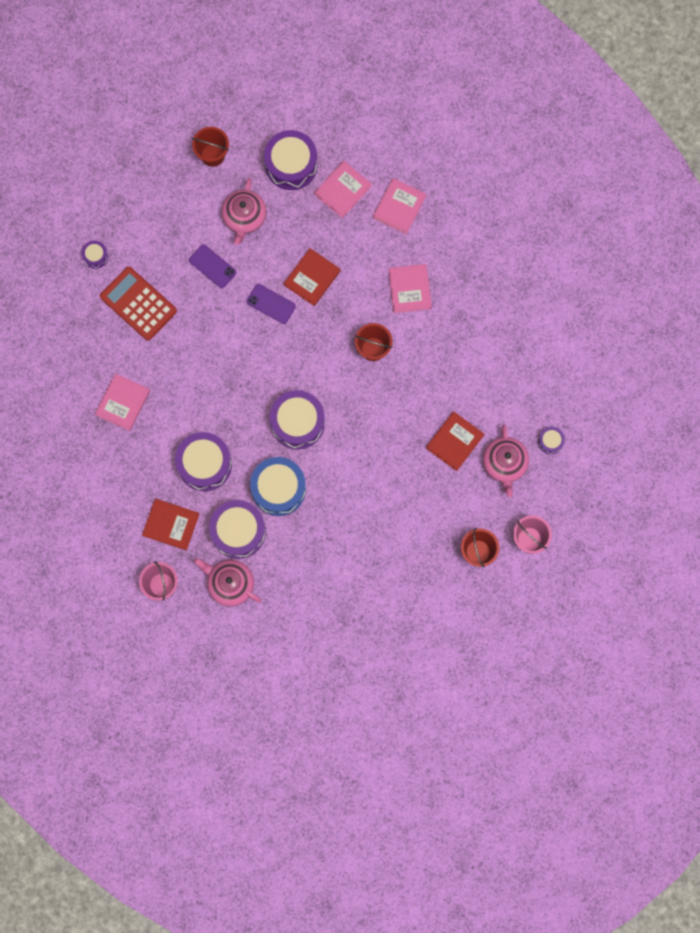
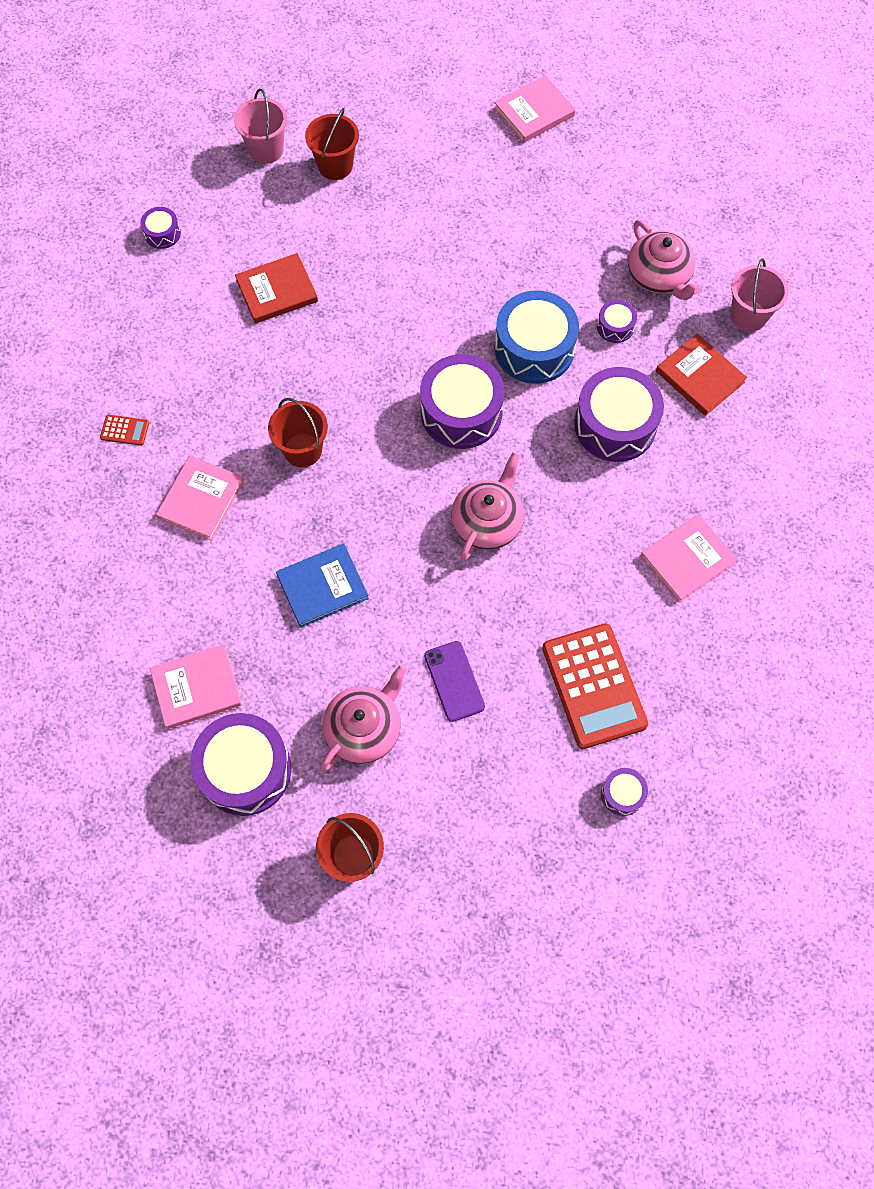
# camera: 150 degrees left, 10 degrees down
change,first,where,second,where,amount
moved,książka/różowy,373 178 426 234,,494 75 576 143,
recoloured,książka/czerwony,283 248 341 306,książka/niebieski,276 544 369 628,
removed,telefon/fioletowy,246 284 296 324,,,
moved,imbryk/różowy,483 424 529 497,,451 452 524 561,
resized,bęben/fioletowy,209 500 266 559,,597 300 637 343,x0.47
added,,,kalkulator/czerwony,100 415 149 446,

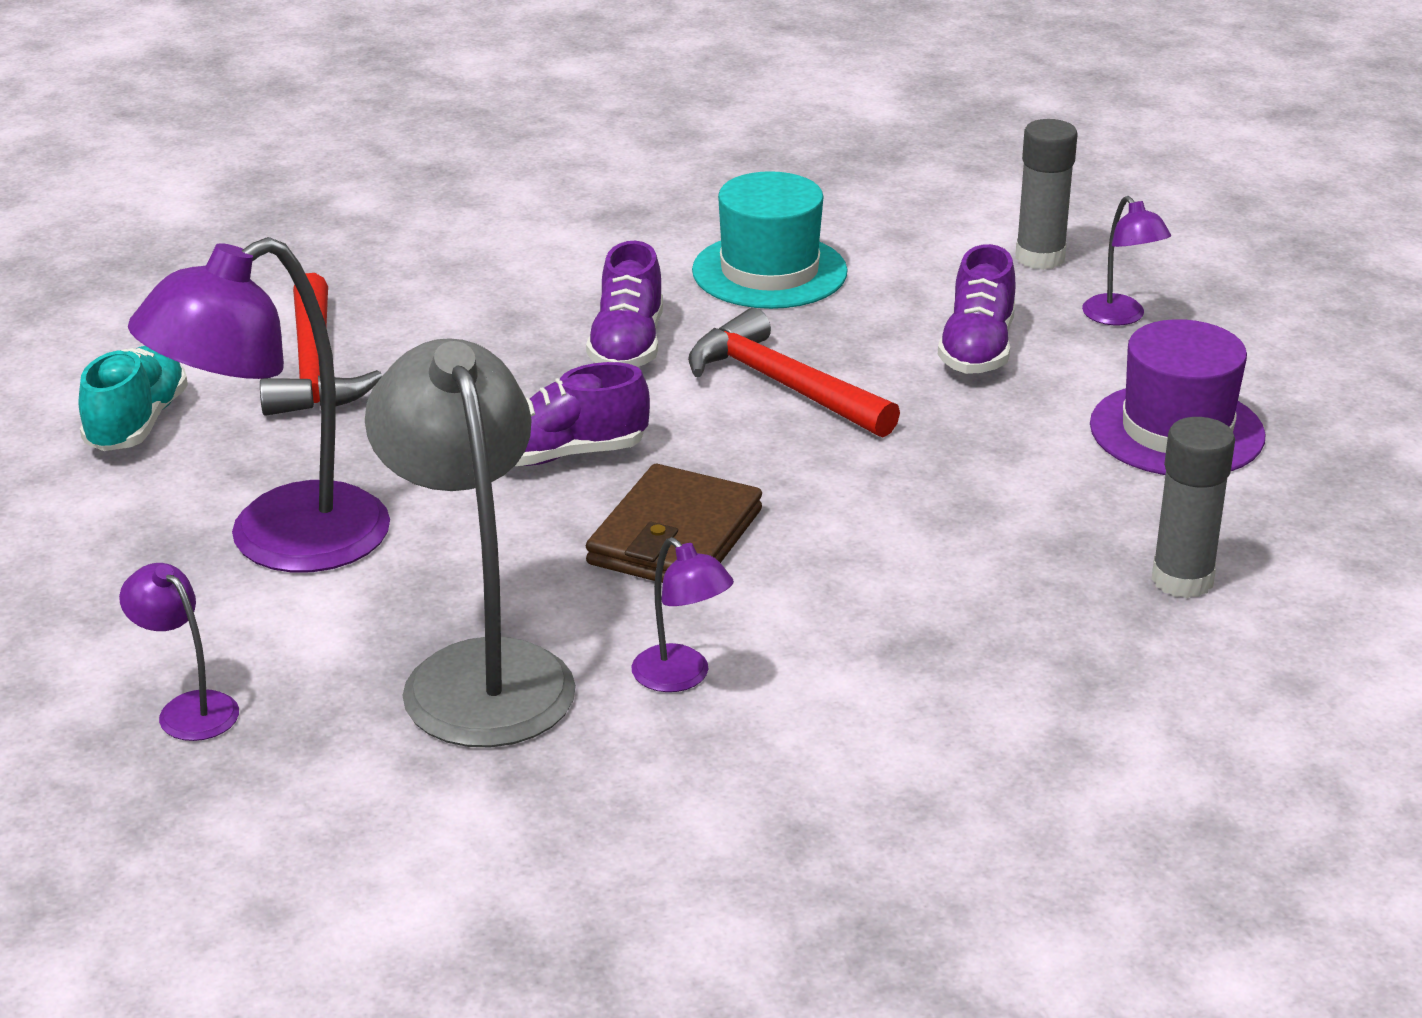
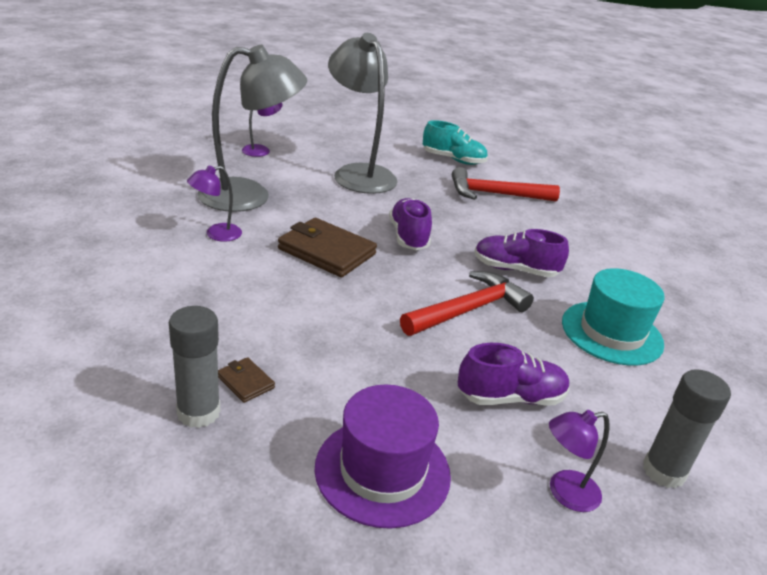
# camera: 95 degrees right, 0 degrees up
change,first,where,second,where,amount
recoloured,lampka/fioletowy,128 237 390 572,lampka/szary,328 33 398 194,
turned,but/fioletowy,938 244 1016 374,,458 343 570 406,150 degrees clockwise
added,,,portfel/brązowy,218 357 275 403,

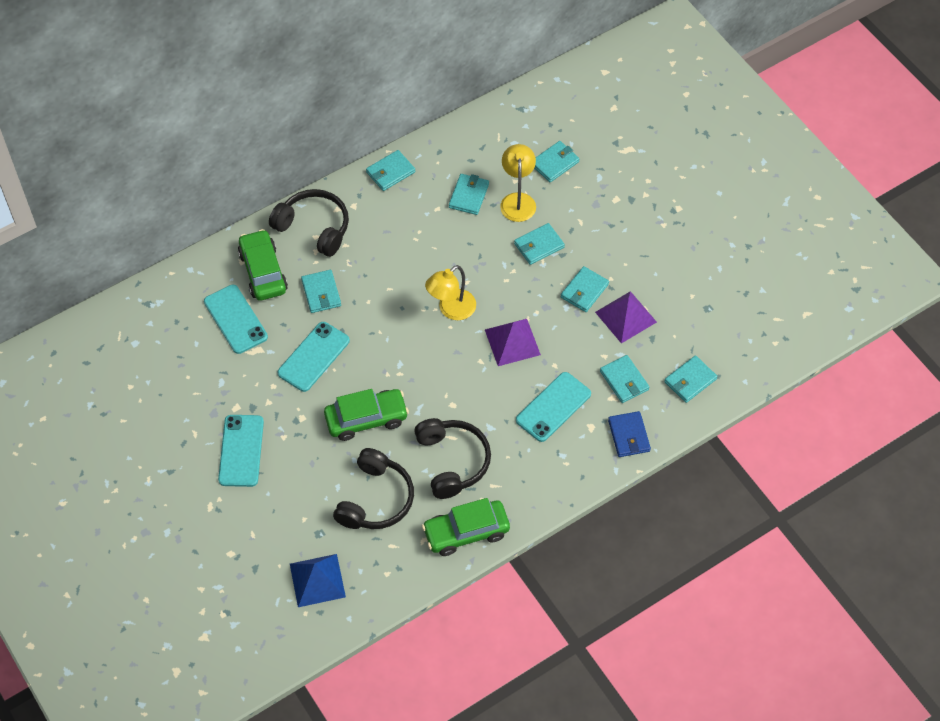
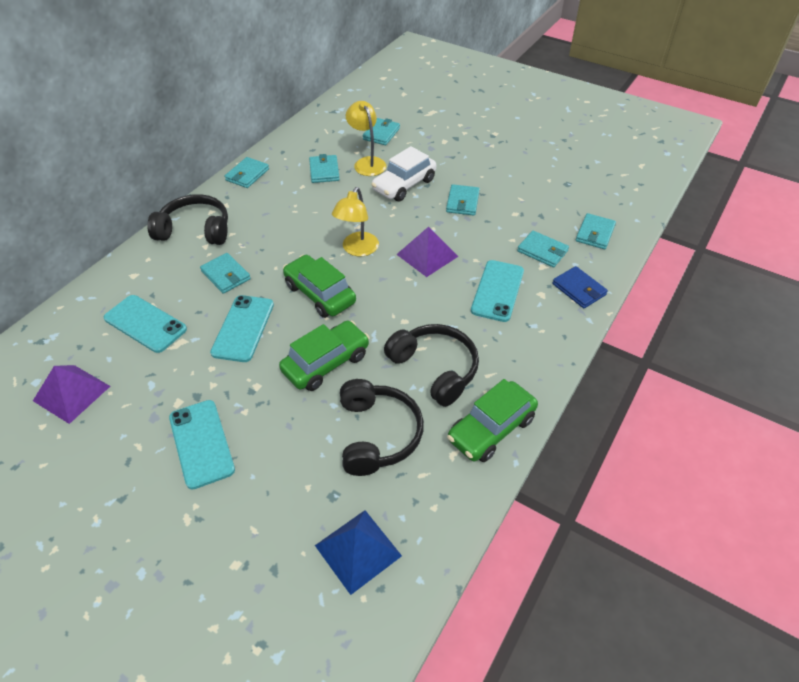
# camera: 25 degrees left, 10 degrees down
change,first,where,second,where,amount
replaced,portfel/turkusowy,514 223 565 265,samochód/biały,371 146 436 201,
moved,samochód/zielony,238 229 288 301,,283 255 356 318,
moved,piramida/fioletowy,595 291 657 344,,33 365 110 424,

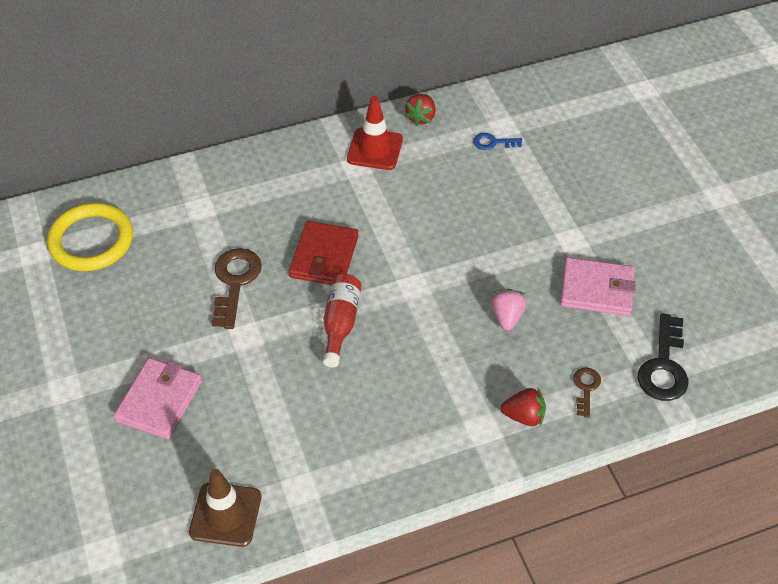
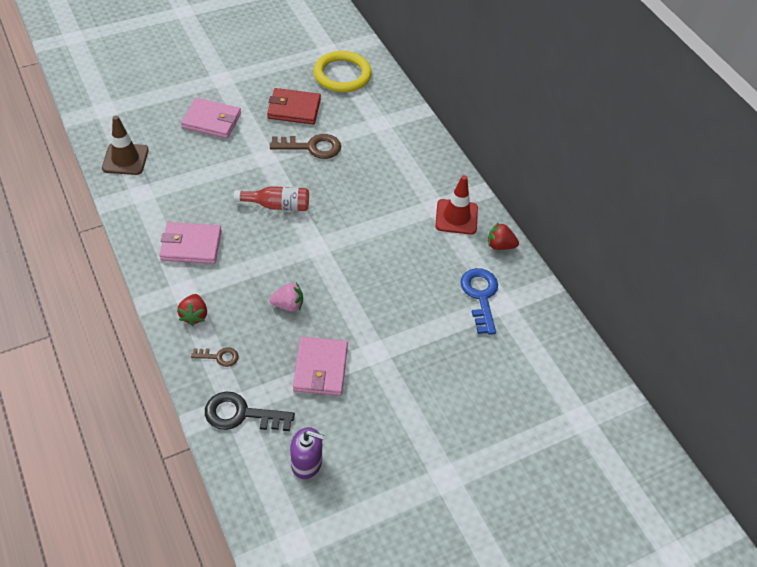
# camera: 80 degrees right, 0 degrees up
change,first,where,second,where,amount
resized,klucz/niebieski,473 133 522 150,,460 268 498 335,x1.83
moved,portfel/czerwony,289 221 358 285,,267 88 321 124,
added,,,portfel/różowy,160 222 222 264,
added,,,dozownik mydła/fioletowy,290 427 325 479,

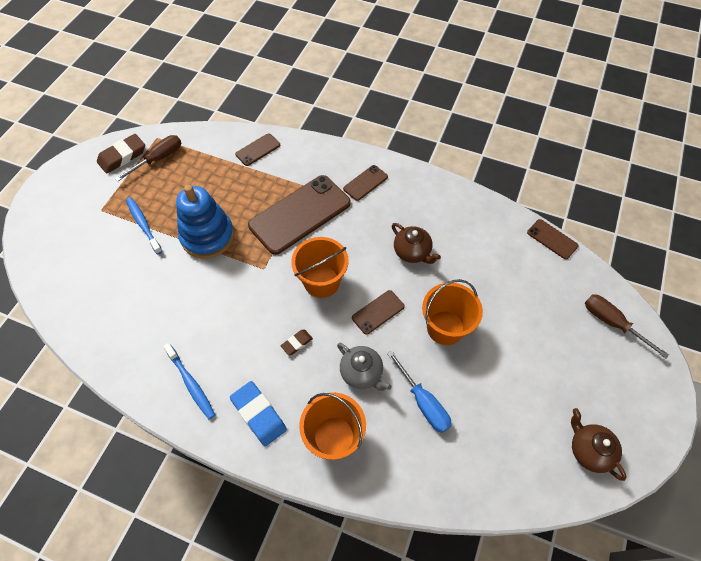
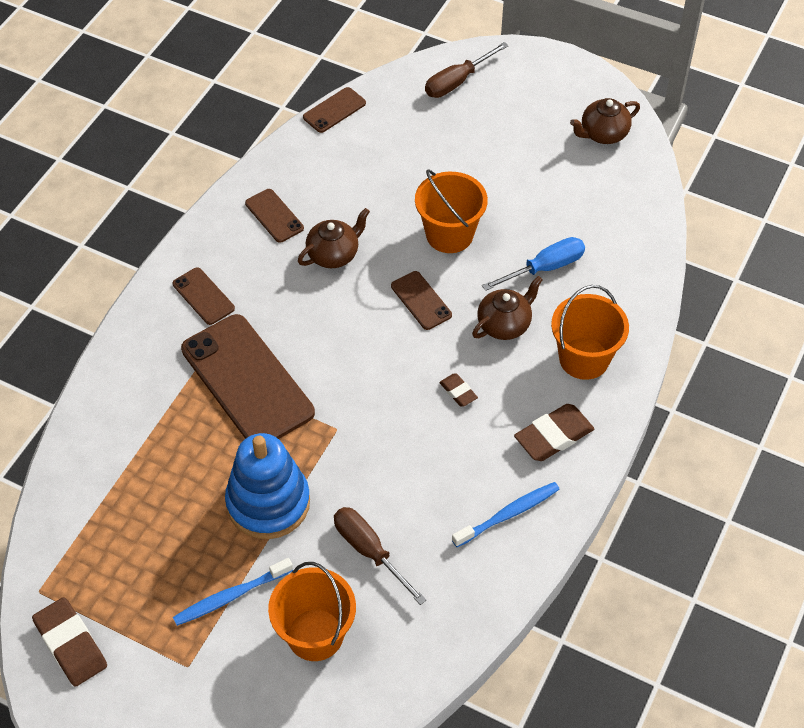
# camera: 85 degrees left, 5 degrees down
change,first,where,second,where,amount
moved,telefon/brązowy,235 133 280 166,,245 189 304 243,
moved,śrubokręt/brązowy,115 135 181 182,,334 507 426 605,
moved,wiadro/pomarańczowy,291 237 349 298,,268 562 356 661,
recoloured,imbryk/szary,337 343 392 391,imbryk/brązowy,472 276 543 340,
recoloured,gumka do mazania/niebieski,230 381 287 447,gumka do mazania/brązowy,514 404 595 461,

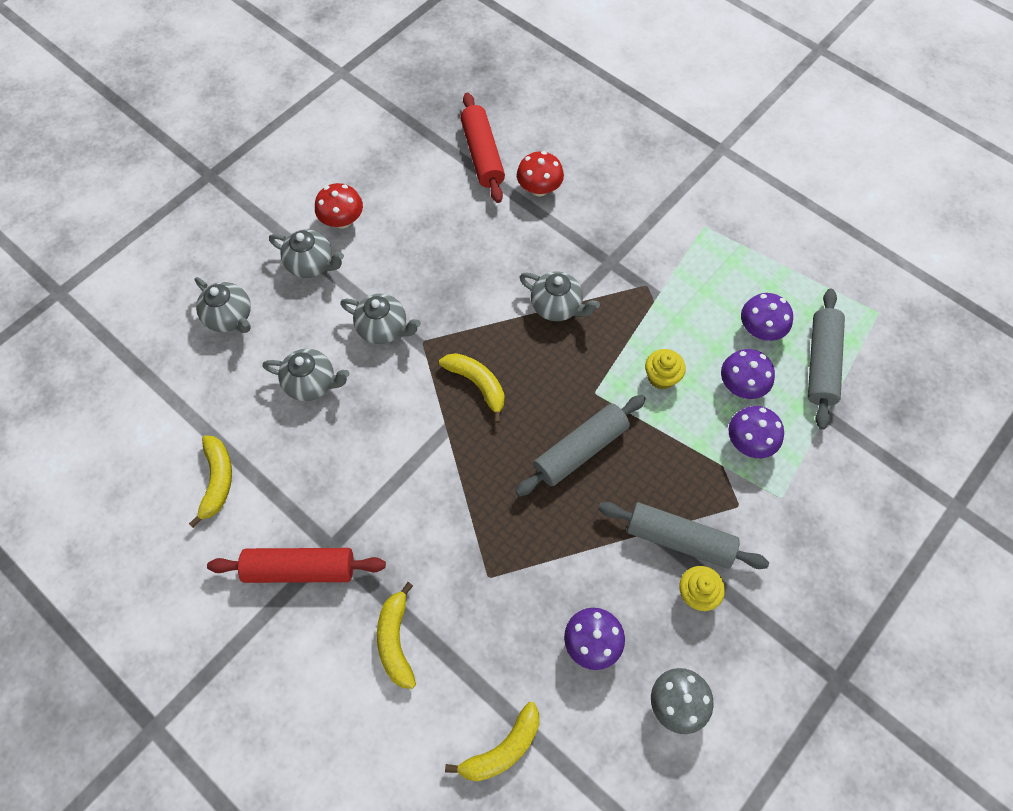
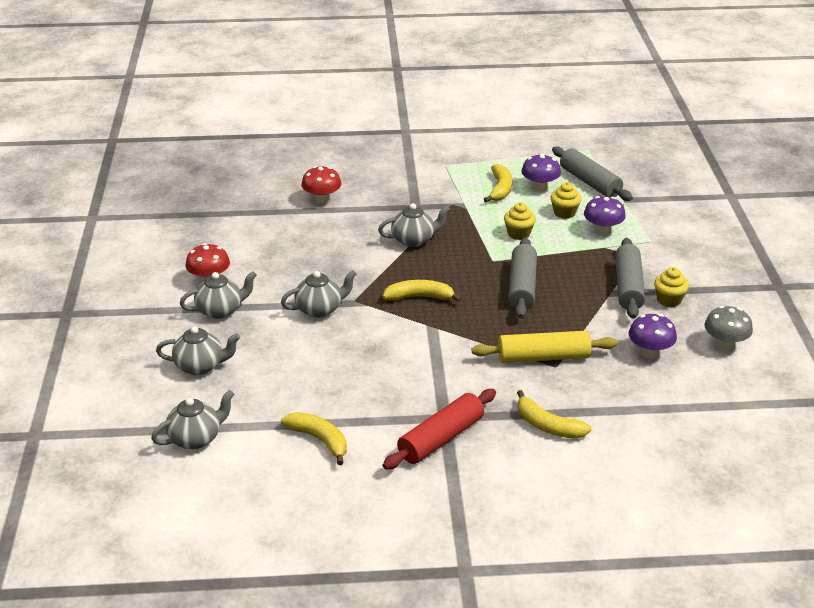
# camera: 45 degrees left, 30 degrees down
change,first,where,second,where,amount
removed,wałek do ciasta/czerwony,460 93 505 203,,,
moved,imbryk/szary,263 349 350 401,,151 390 234 449,
replaced,grzyb/fioletowy,721 349 775 399,muffinka/żółty,550 182 582 219,
turned,wałek do ciasta/szary,598 502 769 569,,615 238 645 319,60 degrees counterclockwise
moved,banan/żółty,445 702 539 781,,484 164 512 202,
added,,,wałek do ciasta/żółty,472 331 617 363,

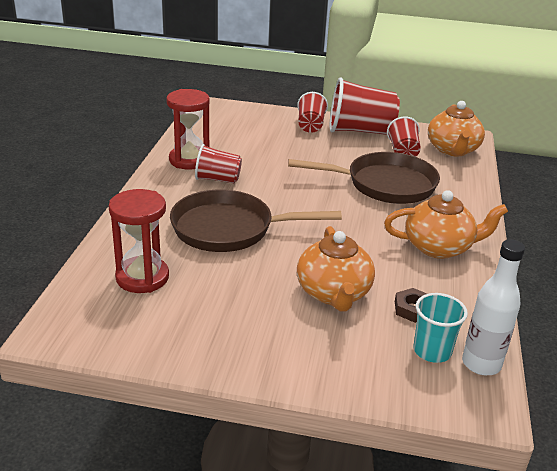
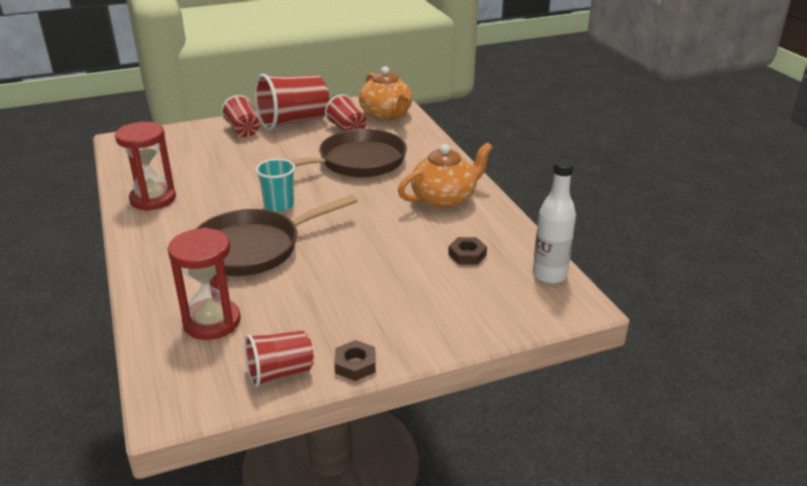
# camera: 30 degrees left, 0 degrees up
change,first,where,second,where,amount
moved,szklanka/czerwony,195 144 242 183,,244 330 314 387,
removed,imbryk/pomarańczowy,297 226 375 312,,,
moved,szklanka/turkusowy,413 293 468 363,,255 159 295 212,
added,,,nakrętka/brązowy,334 340 376 381,

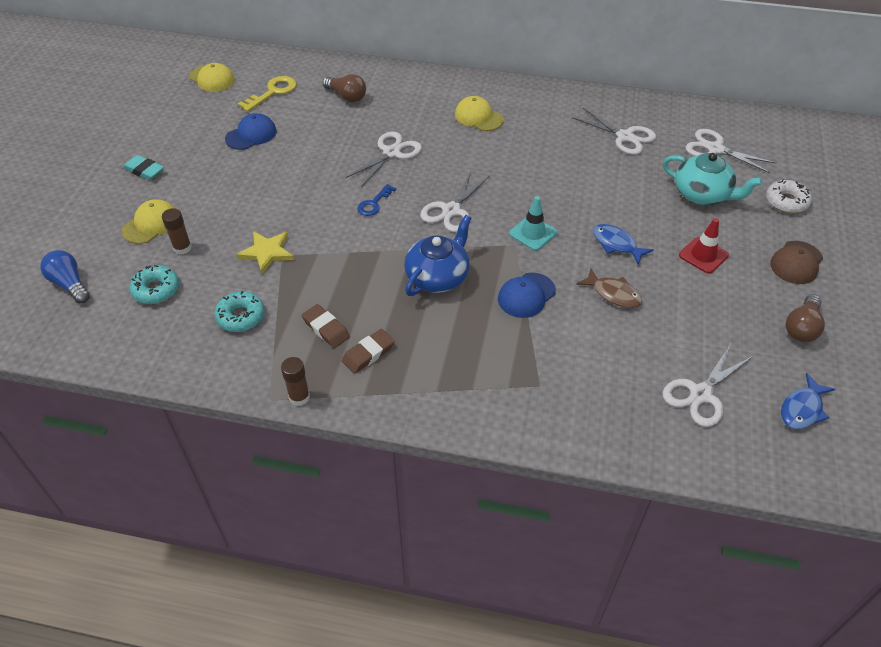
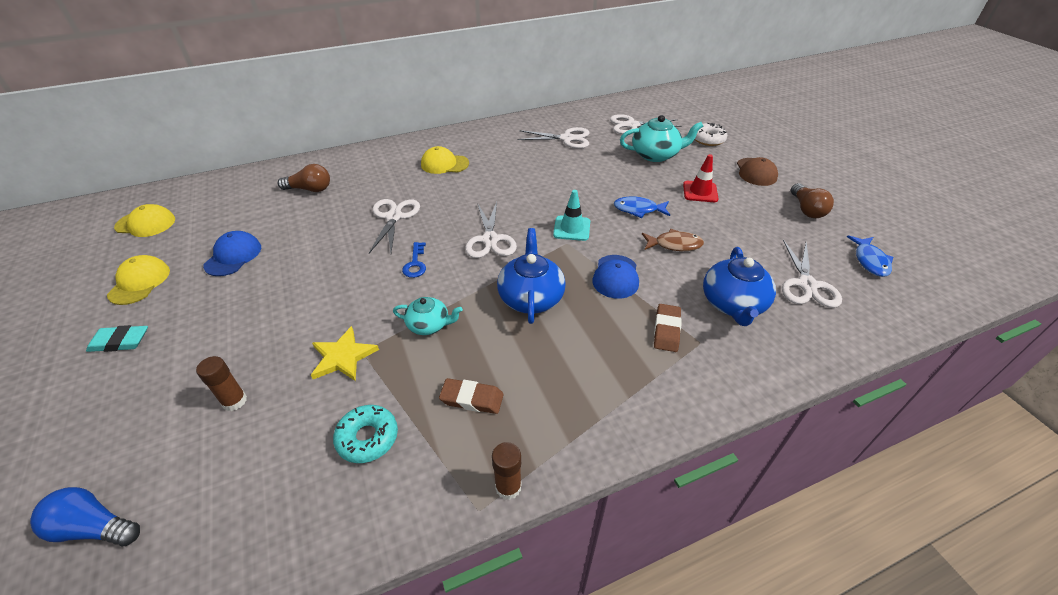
# camera: 35 degrees left, 5 degrees down
change,first,where,second,where,amount
removed,klucz/żółty,238 76 296 112,,,
moved,czapka/żółty,122 199 174 244,,107 255 170 305,
removed,donut/turkusowy,129 265 179 304,,,
moved,gumka do mazania/brązowy,342 329 395 374,,654 304 682 352,
added,,,imbryk/niebieski,703 247 776 326,
added,,,imbryk/turkusowy,393 297 463 335,

